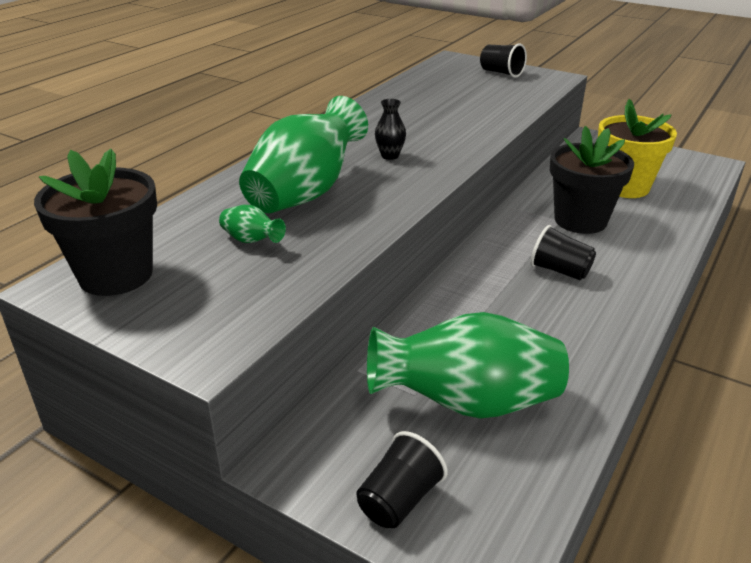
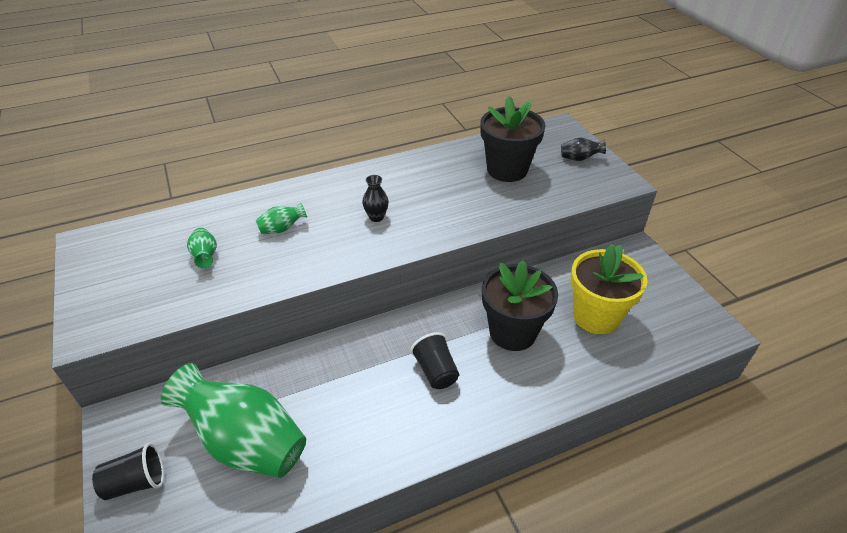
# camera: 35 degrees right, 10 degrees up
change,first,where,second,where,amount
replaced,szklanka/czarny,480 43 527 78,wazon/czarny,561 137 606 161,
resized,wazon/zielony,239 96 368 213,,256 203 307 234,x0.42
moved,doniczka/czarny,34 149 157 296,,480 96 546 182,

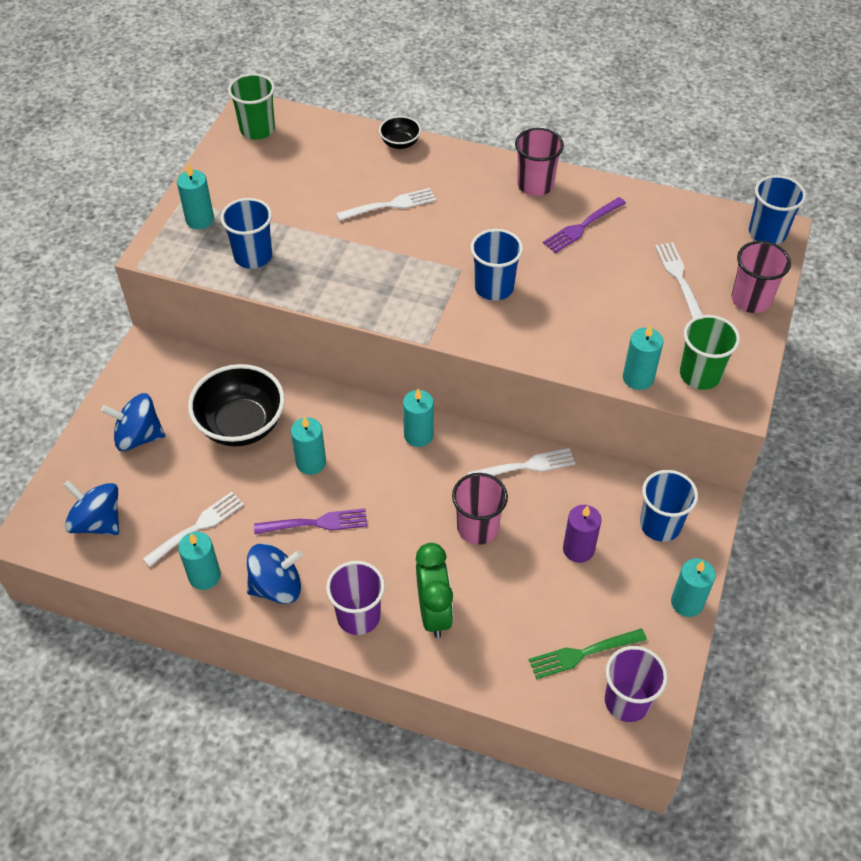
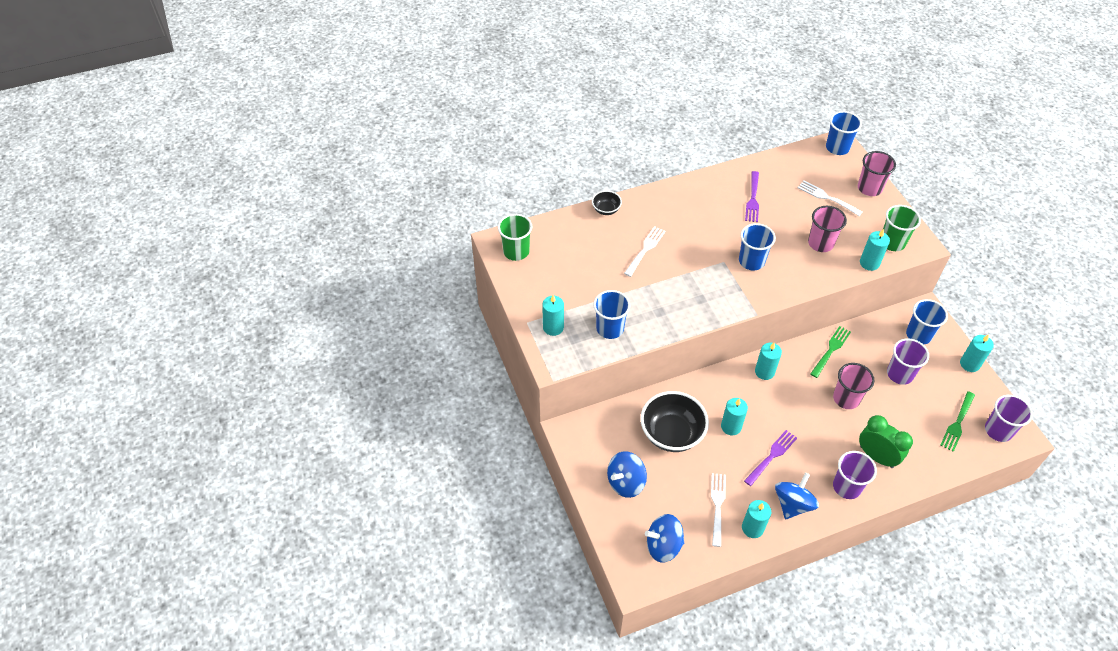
# camera: 40 degrees left, 0 degrees up
change,first,where,second,where,amount
moved,szklanka/różowy,515 128 564 196,,808 206 847 252,
recoloured,widelec/biały,467 448 575 476,widelec/zielony,810 326 851 378,
replaced,świeca/fioletowy,563 505 601 563,szklanka/fioletowy,887 338 929 385,

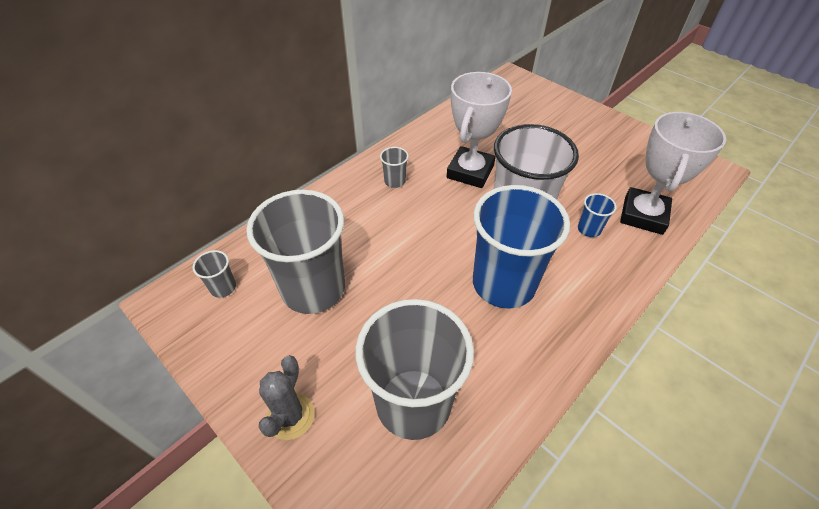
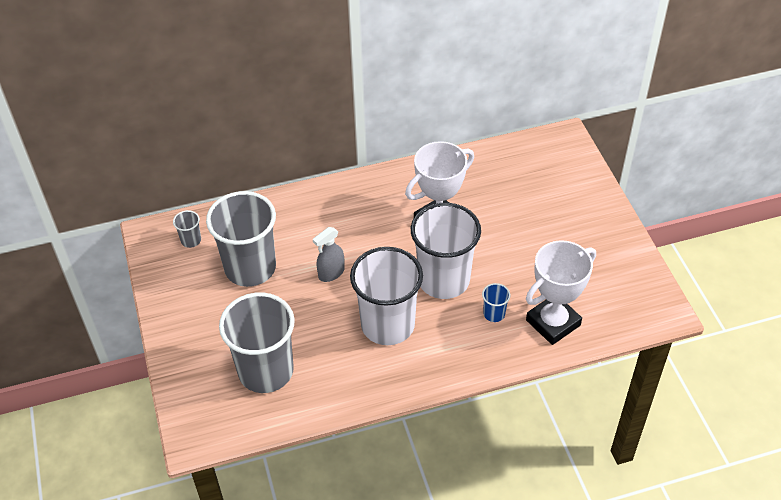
# camera: 30 degrees right, 0 degrees up
change,first,where,second,where,amount
removed,szklanka/szary,380 147 409 188,,,
recoloured,szklanka/niebieski,473 185 570 309,szklanka/biały,350 247 423 345,
removed,kaktus/szary,258 355 314 440,,,
added,,,spryskiwacz/szary,313 227 345 282,

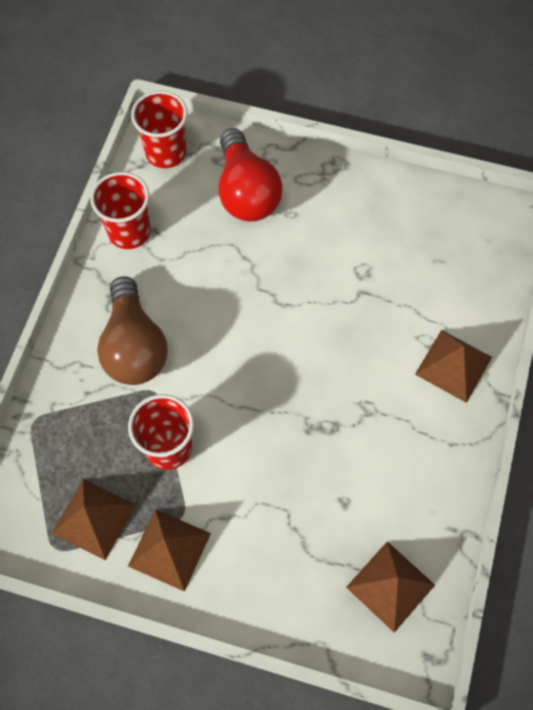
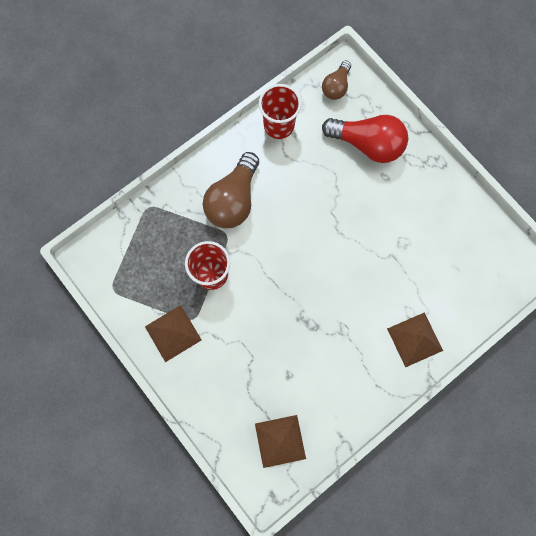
# camera: 35 degrees right, 10 degrees up
change,first,where,second,where,amount
replaced,szklanka/czerwony,131 91 188 168,żarówka/brązowy,322 61 351 100,
turned,żarówka/czerwony,219 128 283 222,,322 115 408 163,90 degrees counterclockwise
removed,piramida/brązowy,52 479 136 560,,,

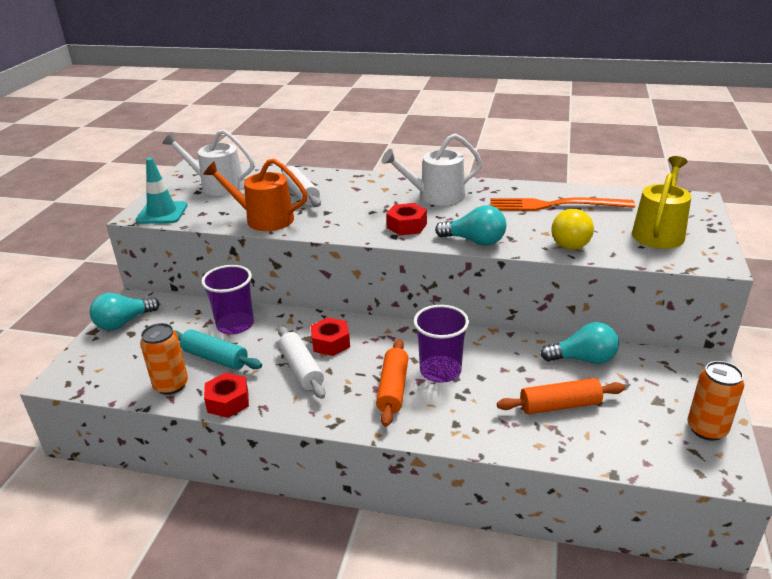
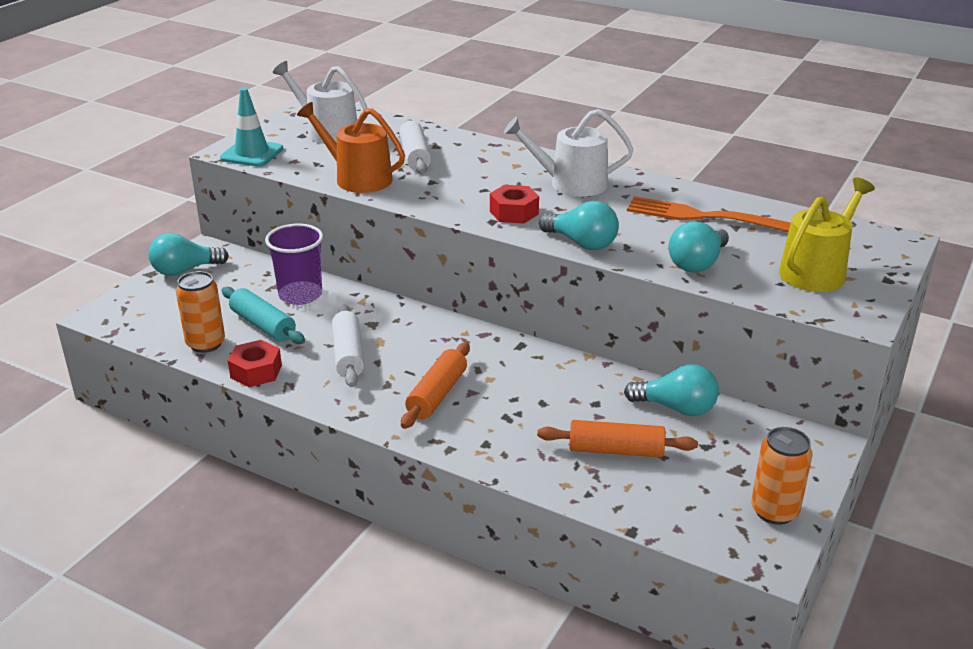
# camera: 15 degrees right, 0 degrees up
change,first,where,second,where,amount
recoloured,żarówka/żółty,551 209 594 250,żarówka/turkusowy,668 221 729 273,
removed,szklanka/fioletowy,413 305 469 383,,,
removed,nakrętka/czerwony,310 317 350 356,,,

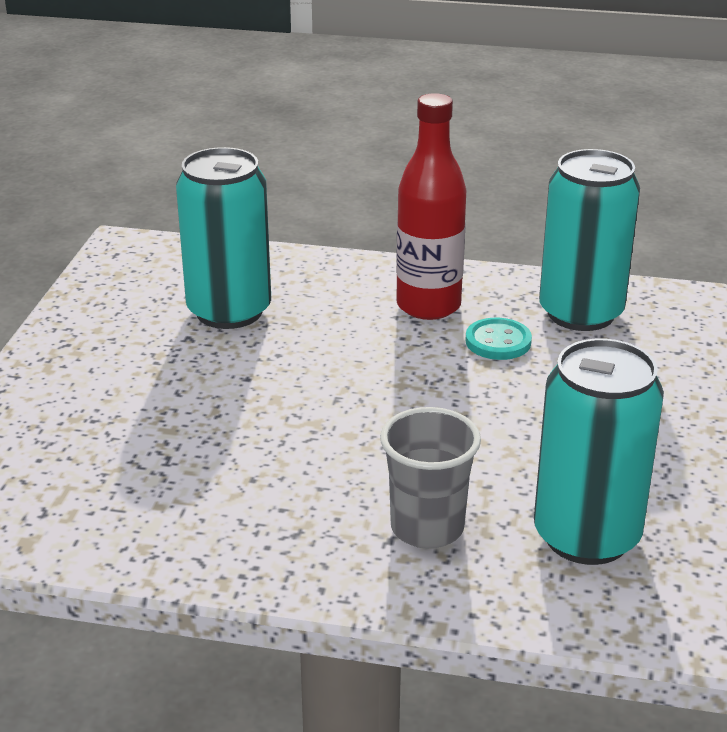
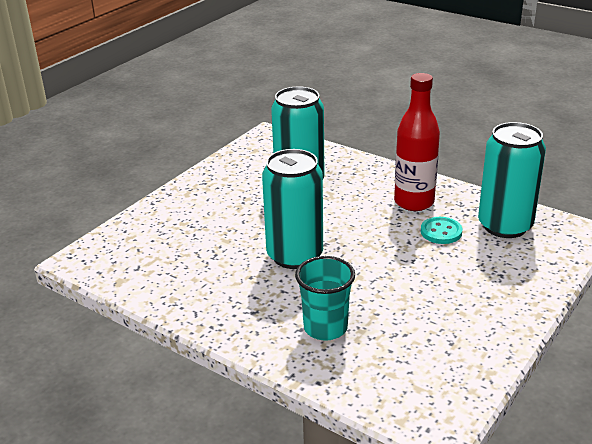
# camera: 25 degrees right, 0 degrees up
change,first,where,second,where,amount
moved,puszka/turkusowy,534 339 664 565,,262 149 323 269,
recoloured,szklanka/szary,380 407 481 549,szklanka/turkusowy,295 256 355 341,

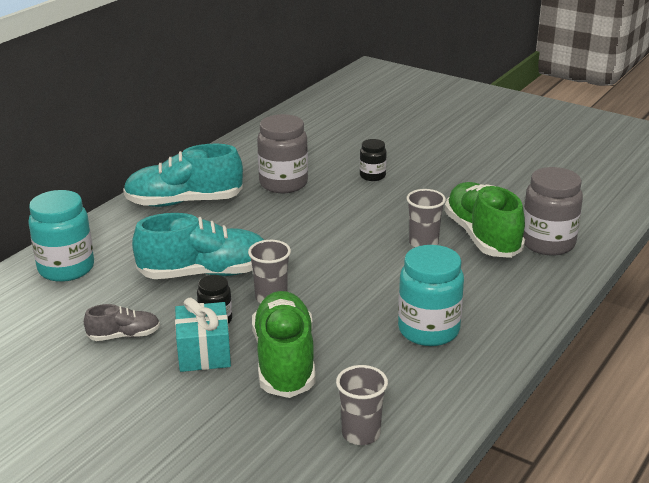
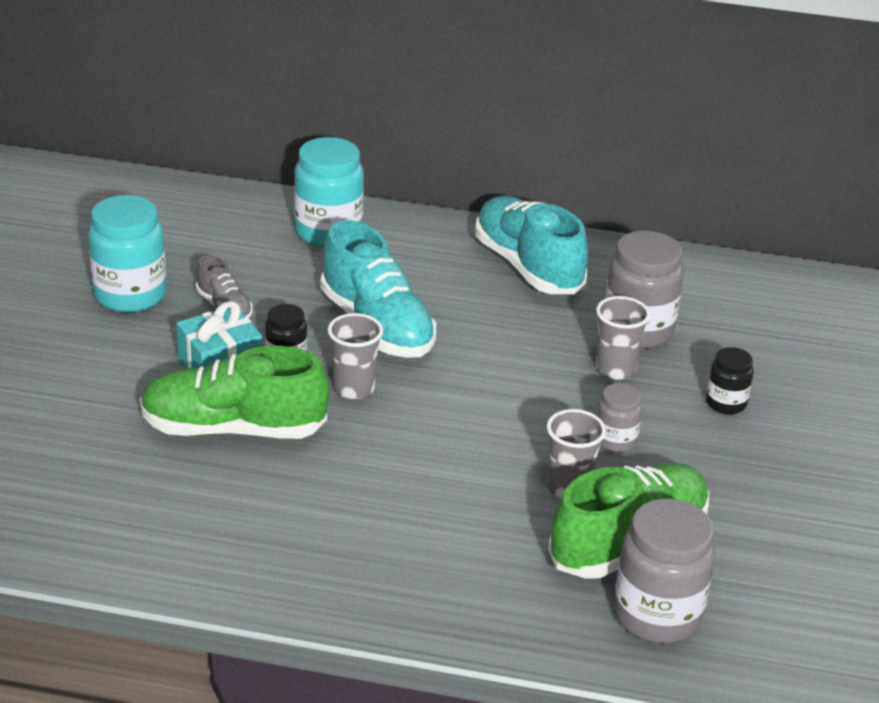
# camera: 65 degrees right, 5 degrees up
change,first,where,second,where,amount
moved,słoik/turkusowy,398 245 464 346,,88 195 166 313,
turned,but/zielony,252 291 315 398,,140 346 329 439,150 degrees counterclockwise
moved,szklanka/szary,336 365 388 445,,595 296 650 380,
added,,,słoik/szary,597 383 642 453,

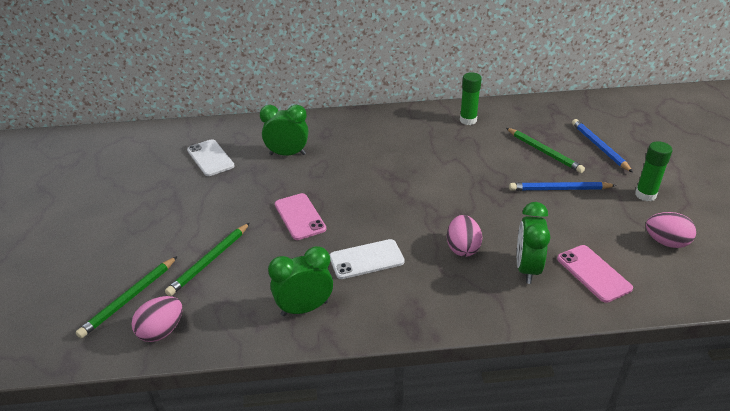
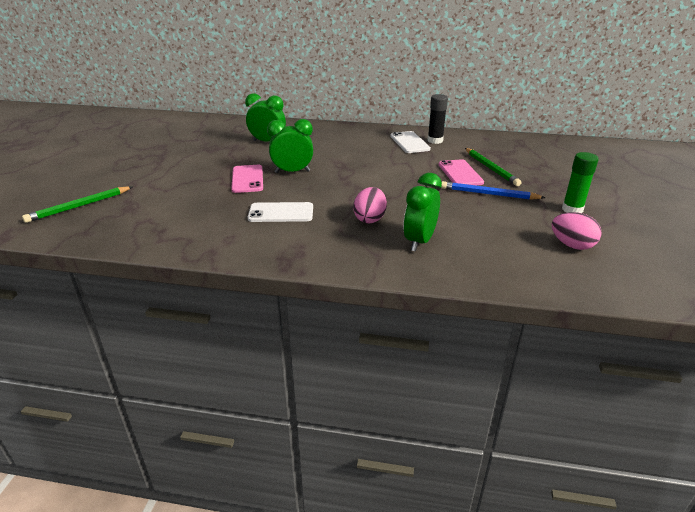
# camera: 15 degrees right, 5 degrees down
change,first,where,second,where,amount
recoloured,klej w sztyfcie/zielony,460 72 482 125,klej w sztyfcie/czarny,427 94 448 144,
removed,ołówek/niebieski,572 119 633 173,,,
moved,telefon/biały,187 139 235 176,,390 131 431 153,
removed,ołówek/zielony,165 223 250 296,,,
moved,telefon/różowy,557 245 633 303,,439 159 484 185,
moved,budzik/zielony,268 246 333 316,,267 119 313 173,
removed,jajko/różowy,131 296 183 342,,,

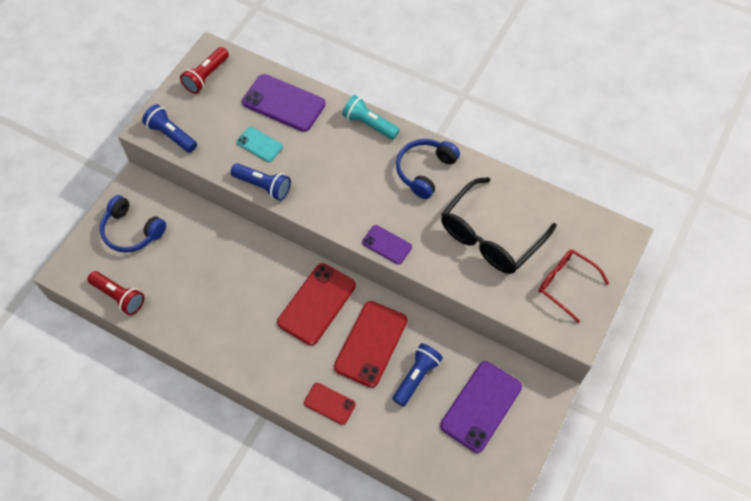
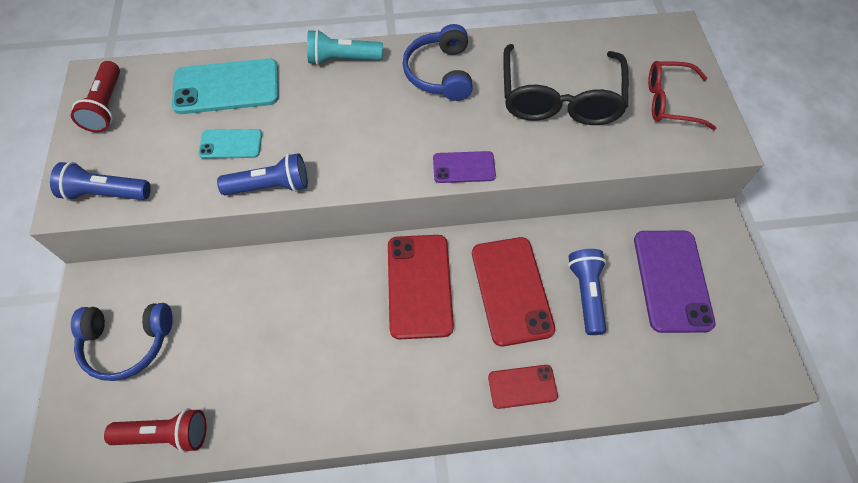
# camera: 35 degrees left, 0 degrees up
change,first,where,second,where,amount
recoloured,telefon/fioletowy,242 74 326 132,telefon/turkusowy,172 58 279 114,

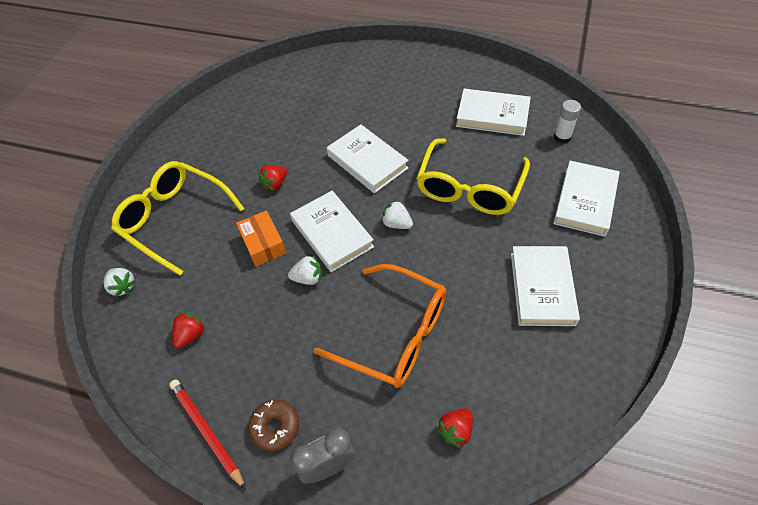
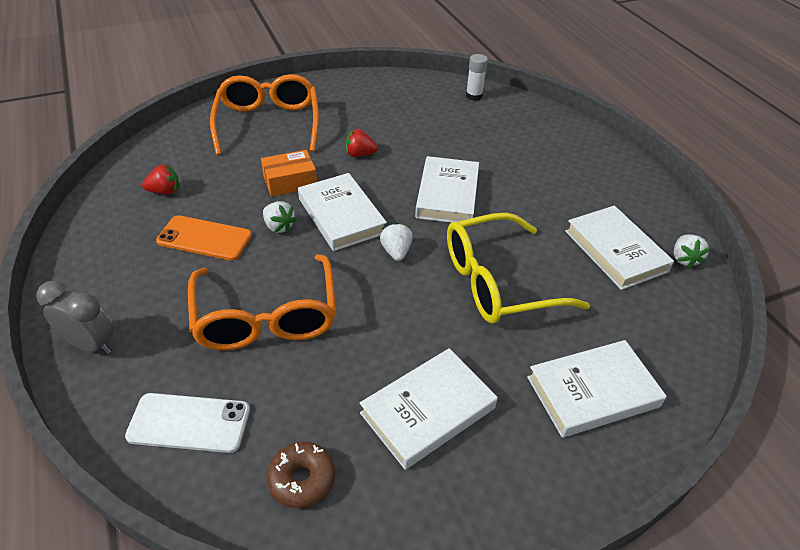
# camera: 45 degrees right, 10 degrees down
change,first,where,second,where,amount
moved,klej w sztyfcie/biały,554 100 581 144,,466 54 488 101,
recoloured,okulary/żółty,111 161 245 276,okulary/pomarańczowy,210 74 319 155,
turned,książka/biały,290 191 374 272,,298 173 387 251,45 degrees counterclockwise
turned,pudełko/pomarańczowy,236 211 286 266,,261 150 317 197,45 degrees clockwise
moved,truskawka/biały,104 268 136 297,,674 234 710 268,
removed,ołówek/czerwony,169 379 246 490,,,
moved,donut/brązowy,248 400 300 451,,267 442 335 508,
replaced,truskawka/czerwony,437 408 473 448,telefon/biały,125 393 250 453,
added,,,telefon/pomarańczowy,156 215 252 261,

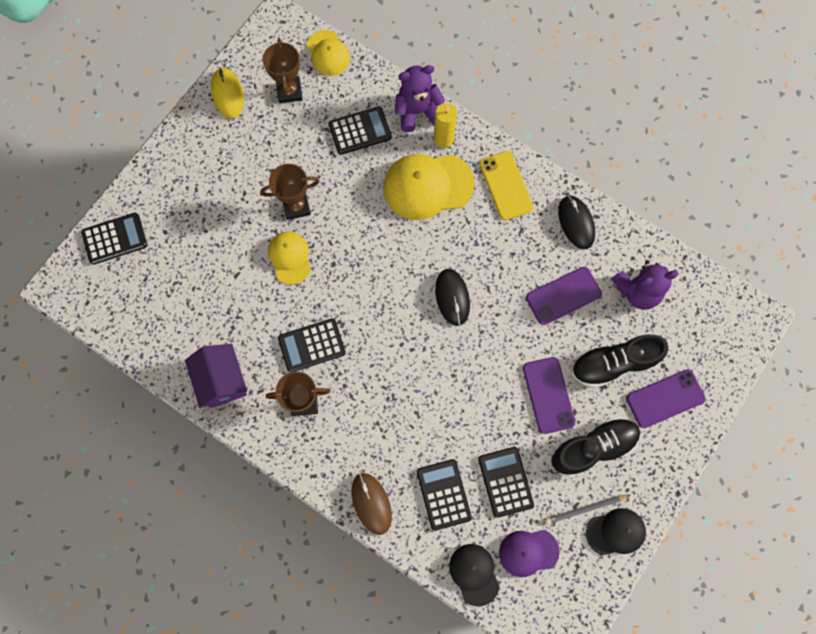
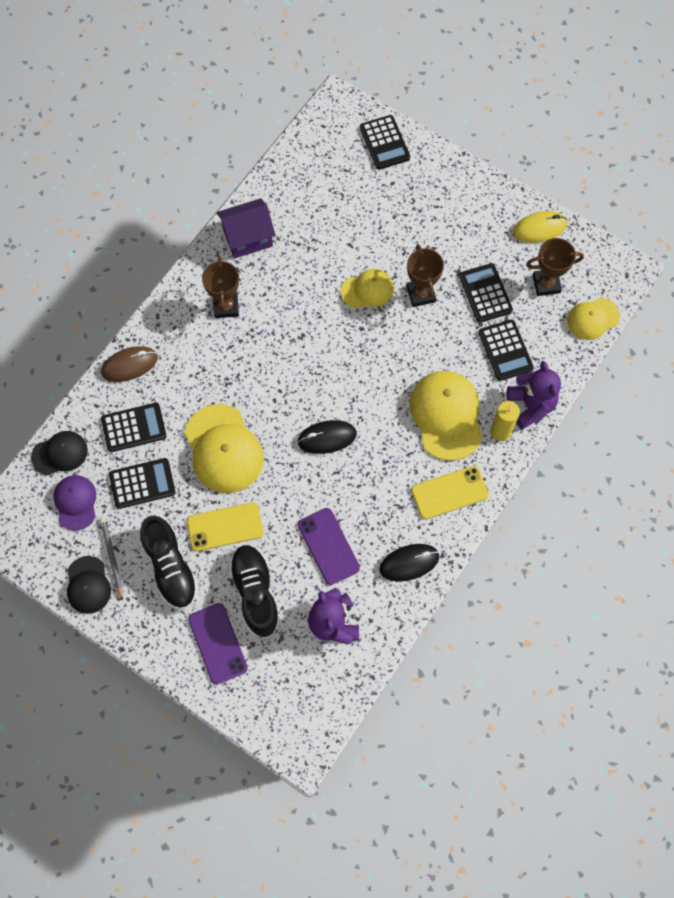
# camera: 90 degrees right, 5 degrees down
change,first,where,second,where,amount
moved,kalkulator/czarny,278 318 346 372,,459 263 513 323,
recoloured,telefon/fioletowy,523 357 575 434,telefon/żółty,187 502 264 551,
added,,,czapka/żółty,184 404 264 493,

